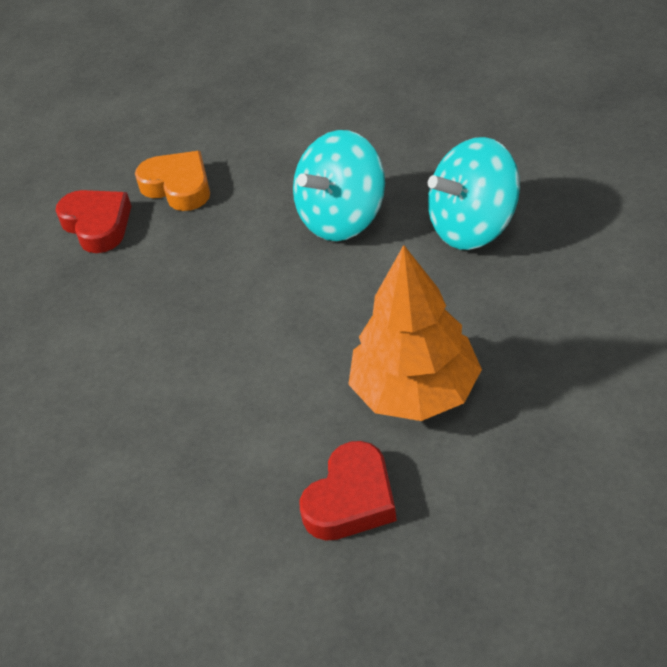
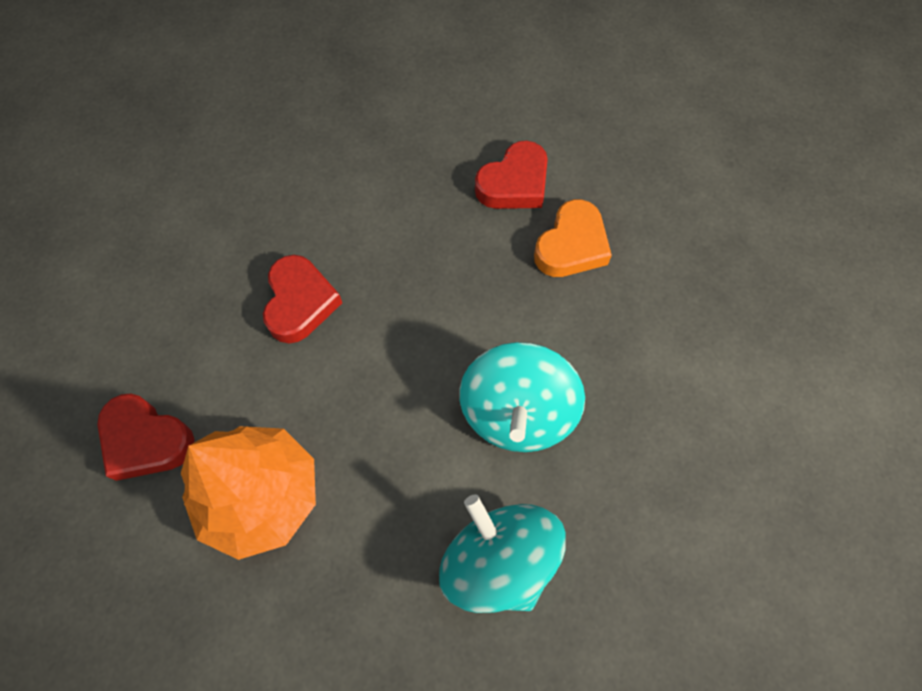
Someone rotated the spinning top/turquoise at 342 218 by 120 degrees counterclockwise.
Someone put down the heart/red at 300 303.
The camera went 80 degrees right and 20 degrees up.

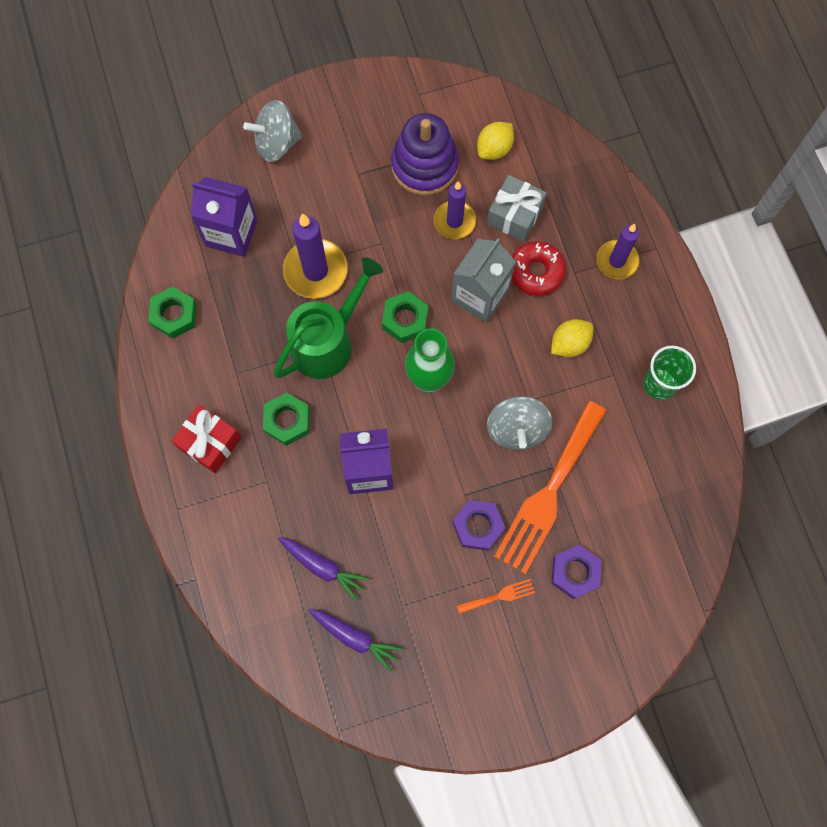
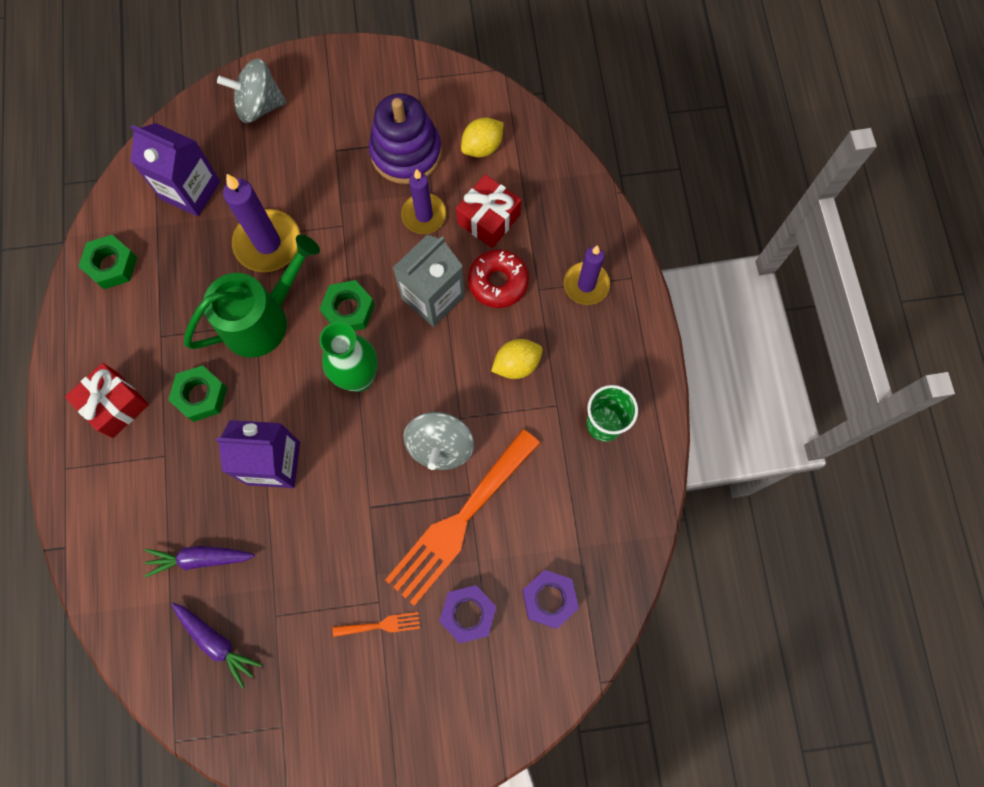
Someone rotated the carrot/purple at 322 567 by 135 degrees clockwise.
Someone carried the nut/purple from 478 526 to 549 599.
Someone repainted the gift/grey at 515 215, which became the gift/red at 488 219.
The camera went 10 degrees right and 0 degrees up.

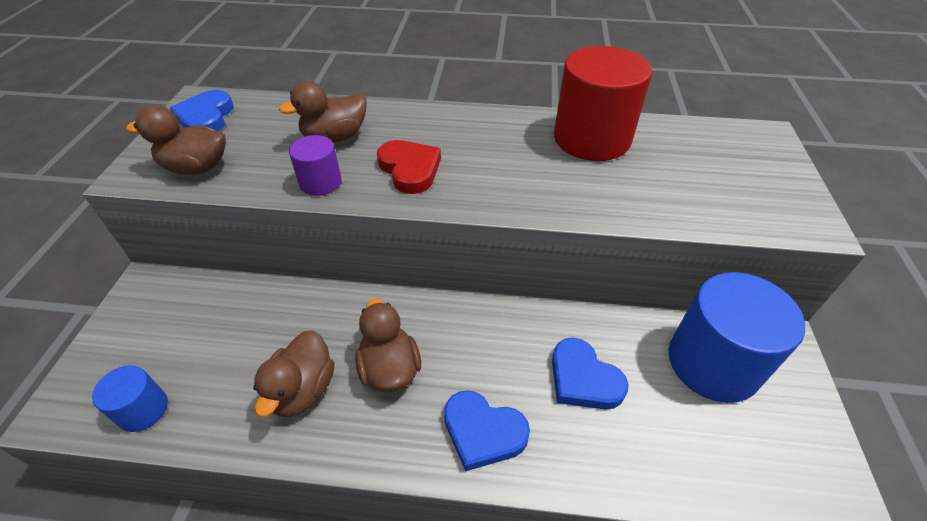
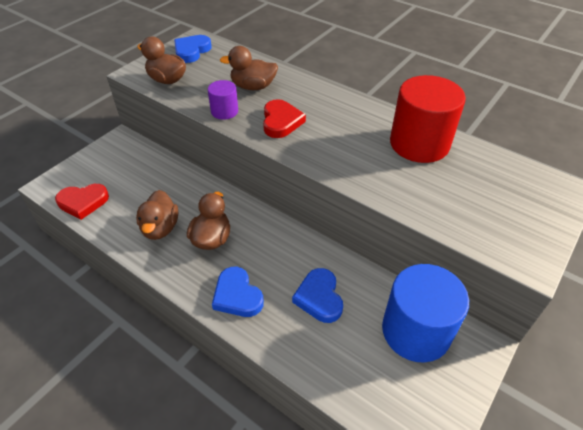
Someone swapped the cylinder/blue at 143 410 for the heart/red at 83 202.
Someone rotated the duck/brown at 303 390 by 45 degrees counterclockwise.
The camera went 30 degrees right and 0 degrees up.

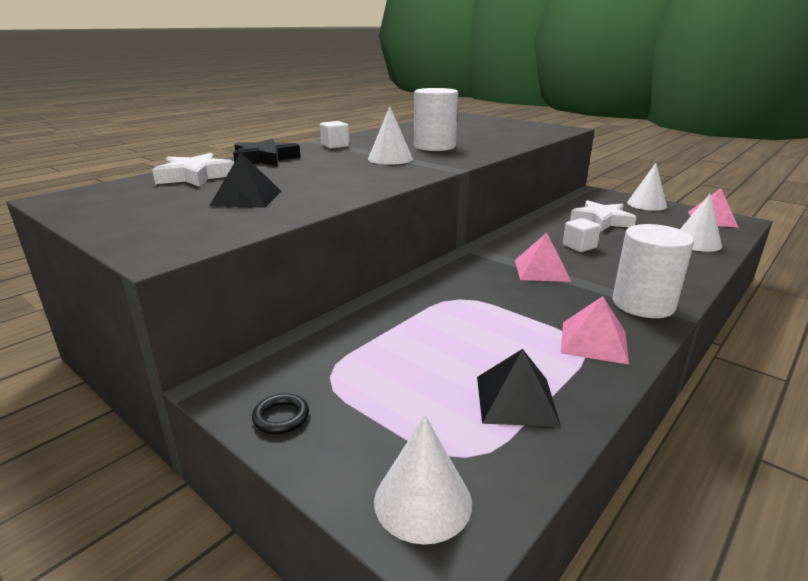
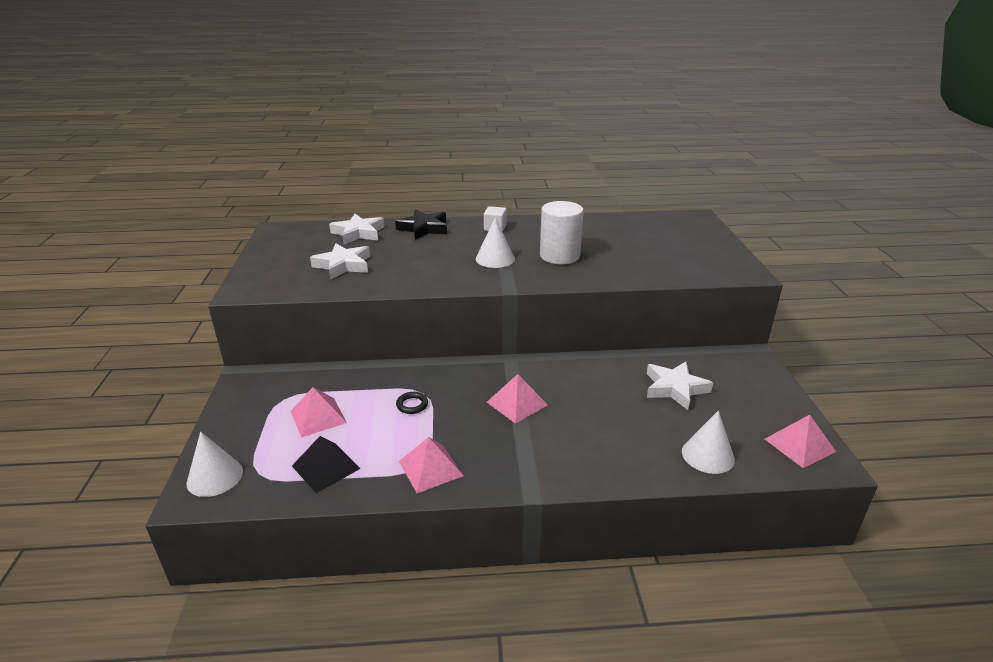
Someone swapped the pyramid/black at 247 198 for the star/white at 343 265.
Someone carried the ring/black from 281 417 to 412 405.
Someone took away the cube/white at 579 246.
Someone took away the cylinder/white at 643 304.
Someone took away the cone/white at 646 204.
Someone put down the pyramid/pink at 318 417.
The camera went 45 degrees right and 5 degrees up.

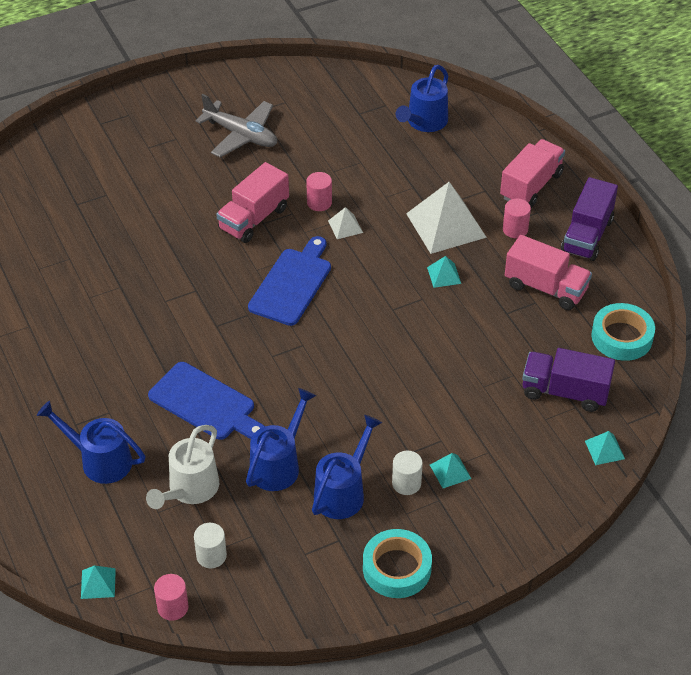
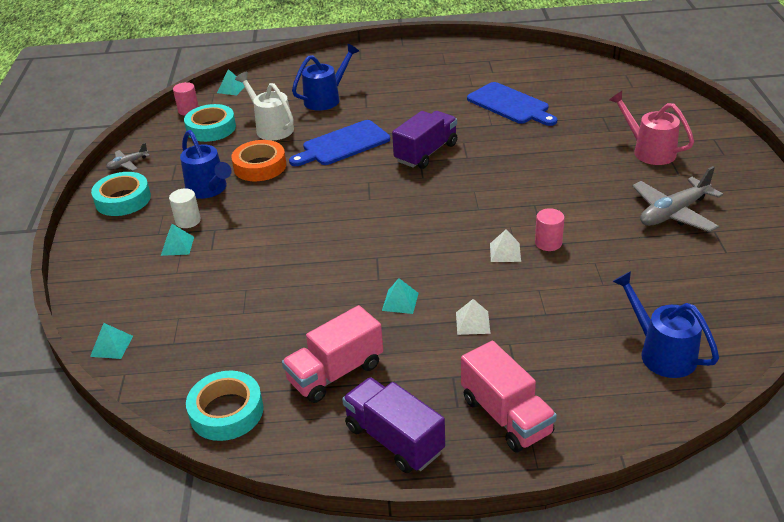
Someone swapped the cylinder/white at 211 556 for the tape/turquoise at 211 128.
Someone took away the truck/pink at 254 219.
Someone swapped the watering can/blue at 279 464 for the tape/orange at 260 166.
Someone carried the cutting board/blue from 292 284 to 510 105.
Someone scaled the pyramid/white at 445 225 by 0.46.
Someone took away the cylinder/pink at 515 229.
Someone carried the truck/purple from 565 392 to 426 153.
Someone put down the plane/grey at 128 164.
Someone put down the watering can/pink at 648 151.
The camera went 115 degrees right and 10 degrees down.

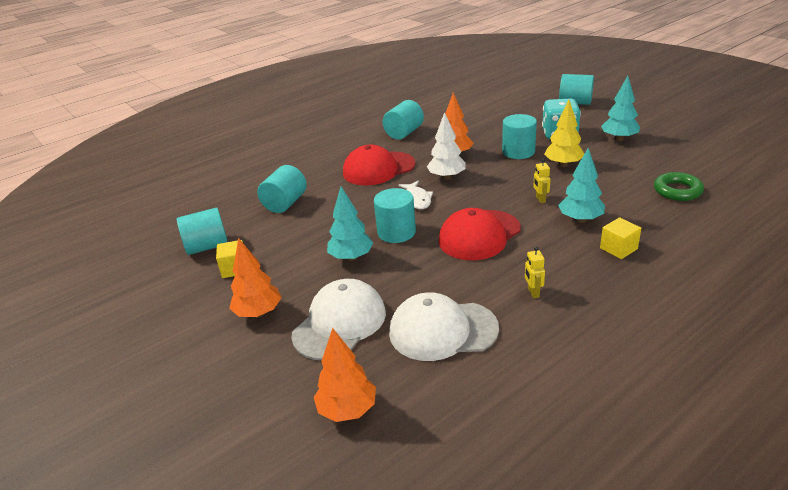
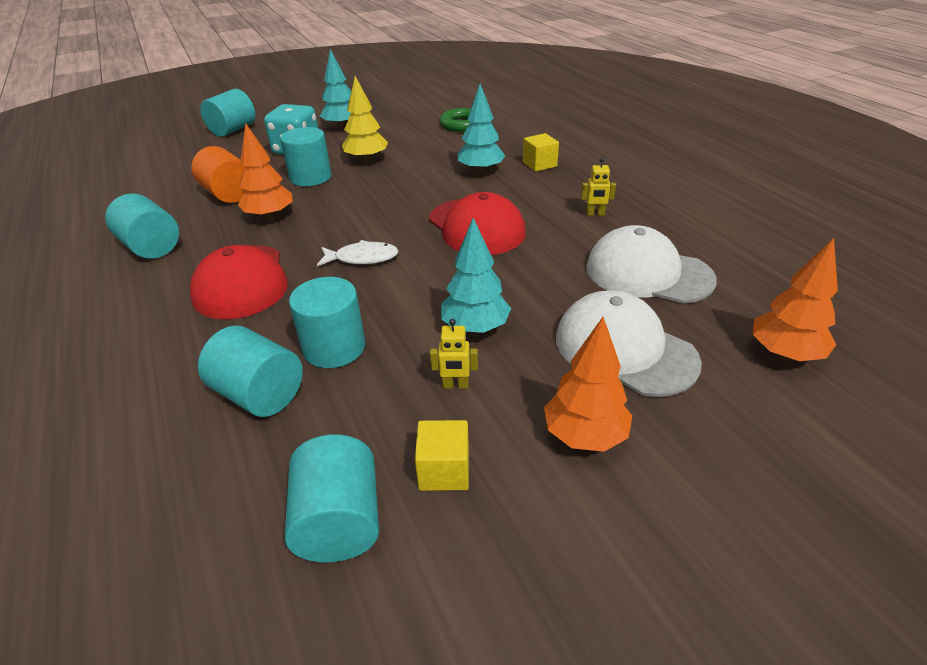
Someone carried the cylinder/turquoise from 396 232 to 334 347.
Someone rotated the cap/white at 442 330 by 105 degrees clockwise.
Someone took away the tree/white at 446 177.
Someone carried the robot/yellow from 540 199 to 455 385.
Someone put down the cylinder/orange at 228 194.
The camera went 80 degrees left and 5 degrees up.

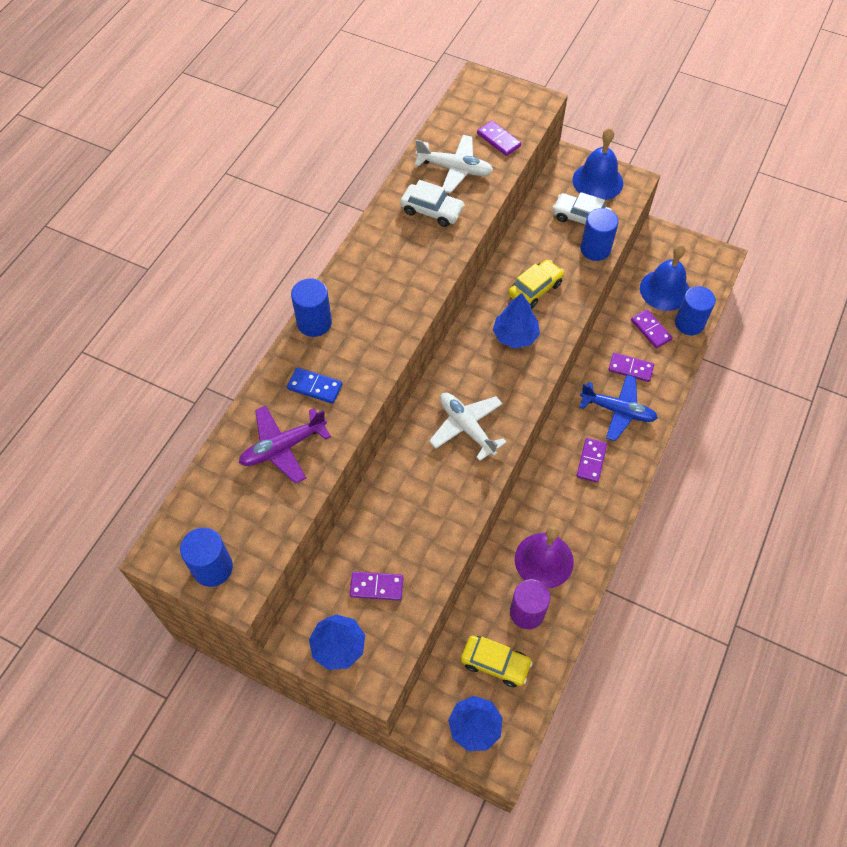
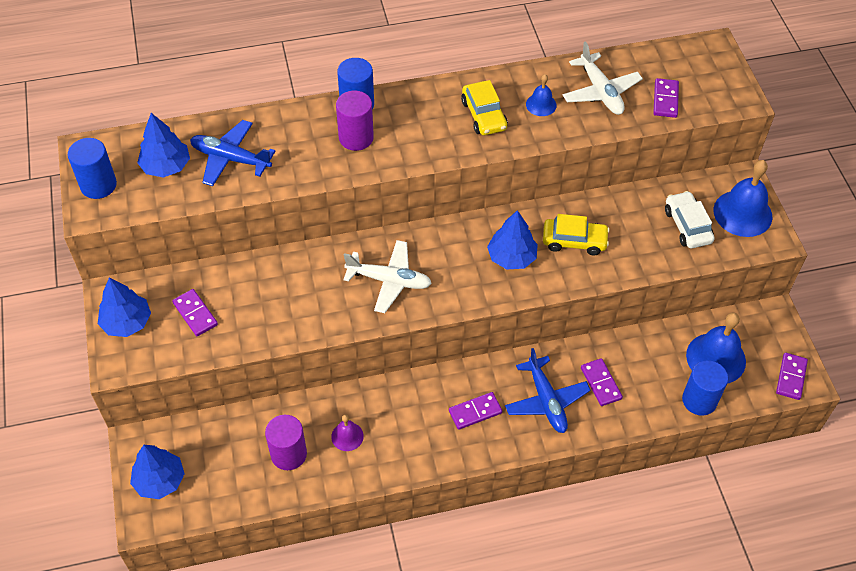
Someone repainted the plane/purple at 283 447, which became the plane/blue at 230 159.
Someone took away the domino/blue at 315 387.
Someone swapped the car/white at 432 210 for the bell/blue at 541 104.
Someone rotated the plane/white at 466 427 by 90 degrees clockwise.
Someone carried the car/yellow from 495 663 to 484 115.
Someone scaled the bell/purple at 544 560 by 0.52.
Someone took away the cylinder/blue at 595 249.
Someone carried the domino/purple from 650 330 to 791 377.
Someone put down the tree/blue at 166 166.
Someone put down the cylinder/purple at 356 138.
The camera went 50 degrees right and 5 degrees down.

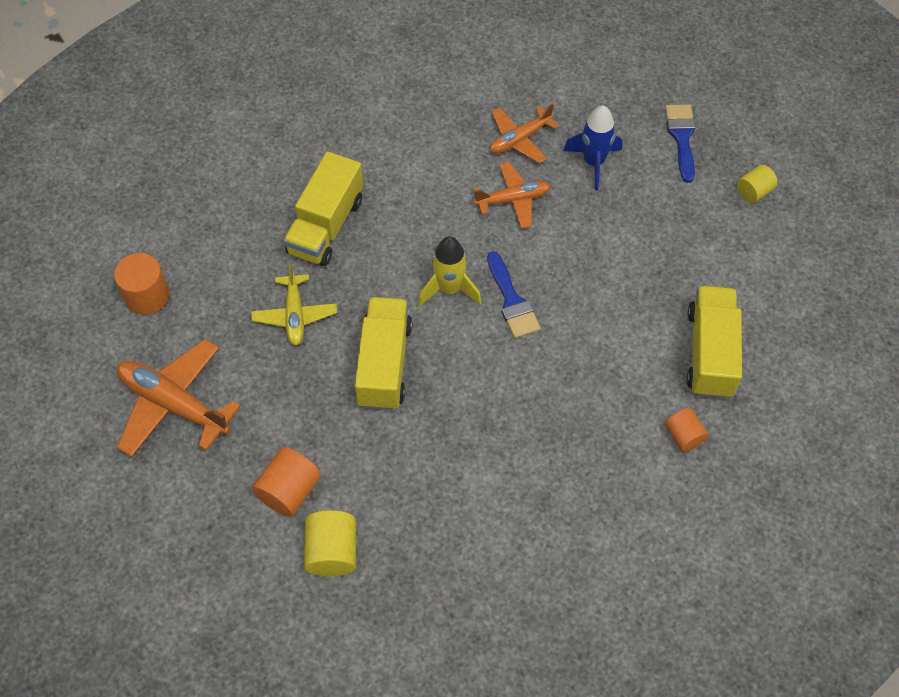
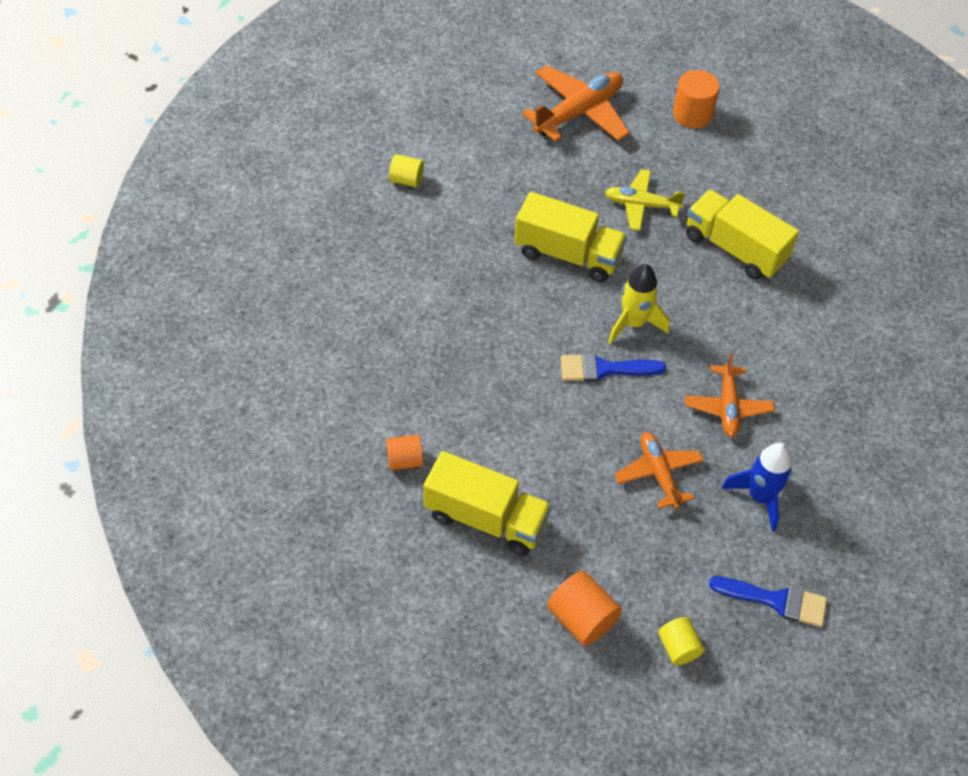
Someone carried the cylinder/orange from 289 491 to 582 618.
Someone scaled the cylinder/yellow at 332 552 by 0.65.
Someone carried the plane/orange from 520 139 to 658 473.
The camera went 105 degrees right and 5 degrees down.

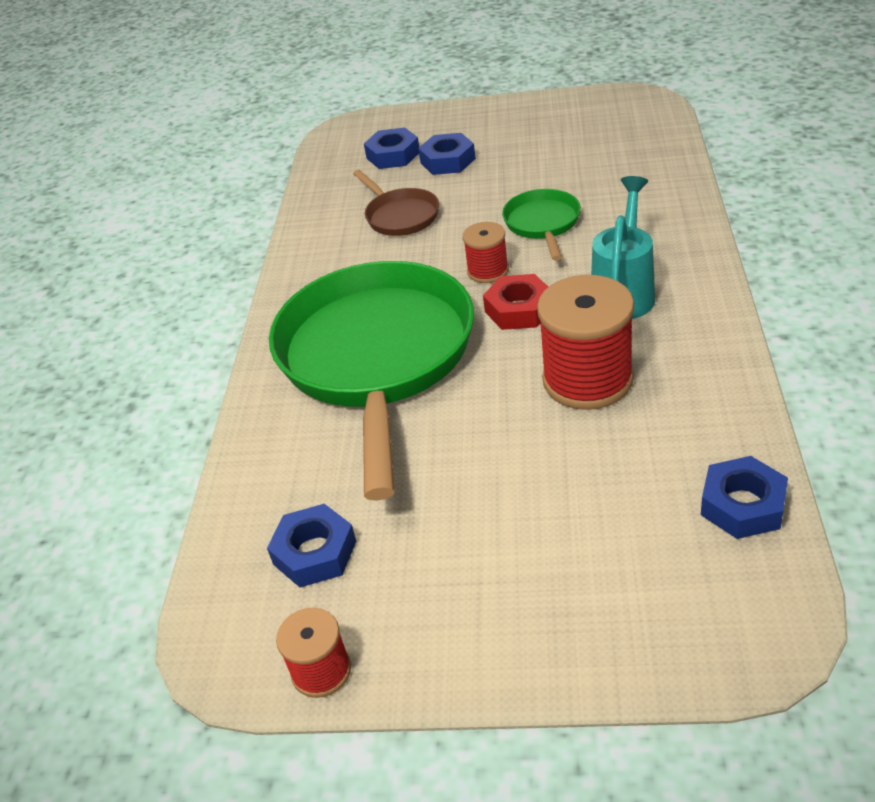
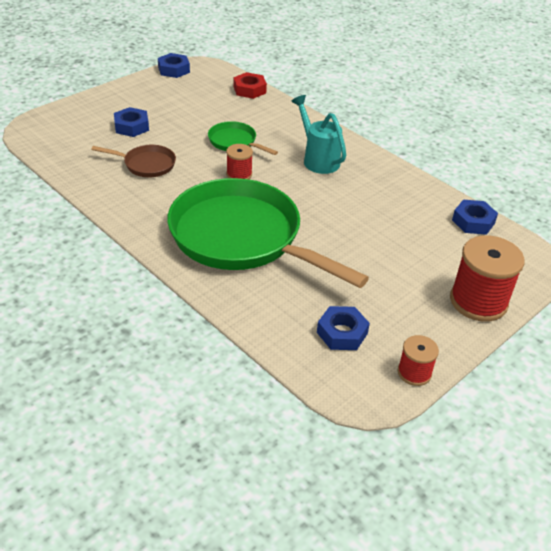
Someone carried the nut/blue from 393 155 to 174 70.
Someone carried the nut/red from 519 309 to 249 90.
Someone carried the spool/red from 587 380 to 478 301.
The camera went 55 degrees left and 0 degrees up.

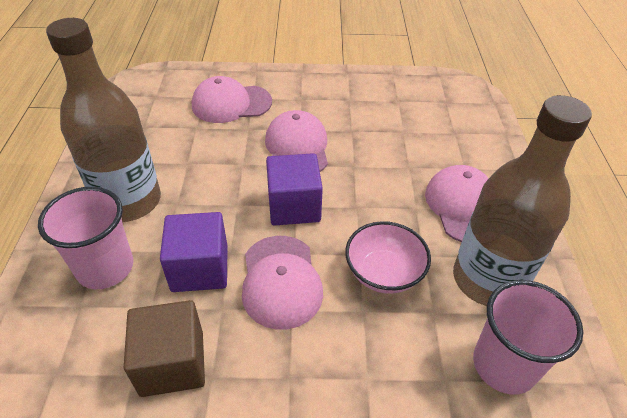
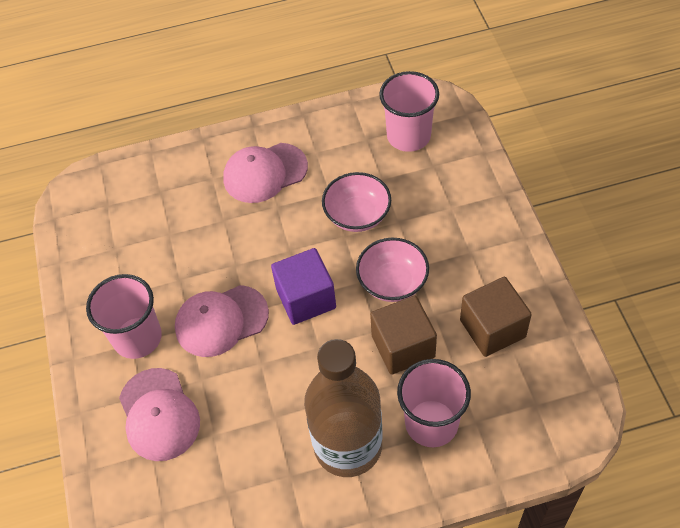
Someone repainted the cube/purple at 200 268, which became the cube/brown at 403 346.
Someone swapped the cap/pink at 281 281 for the bowl/pink at 392 282.
Someone took away the bottle/brown at 487 280.
Someone put down the cup/pink at 137 338.
The camera went 100 degrees left and 10 degrees up.

